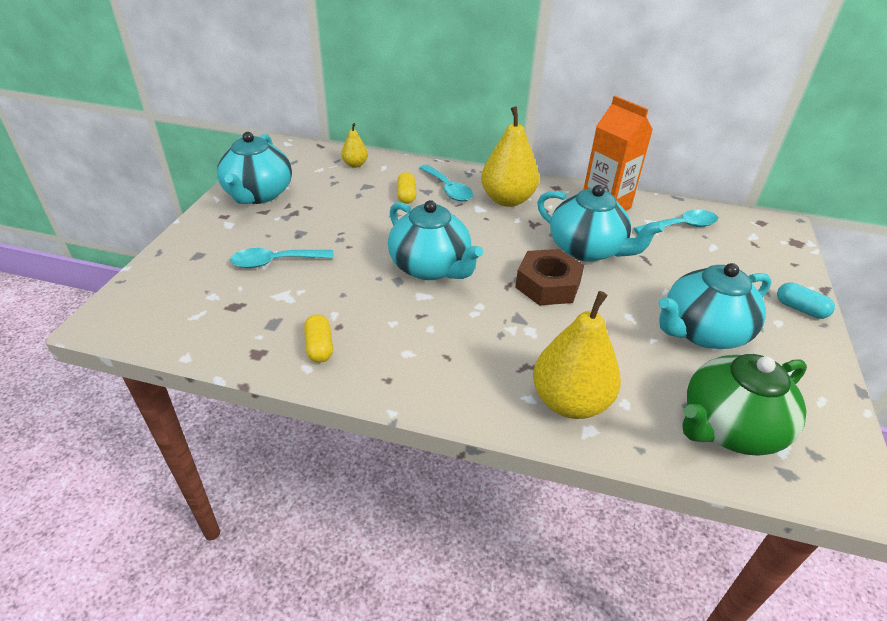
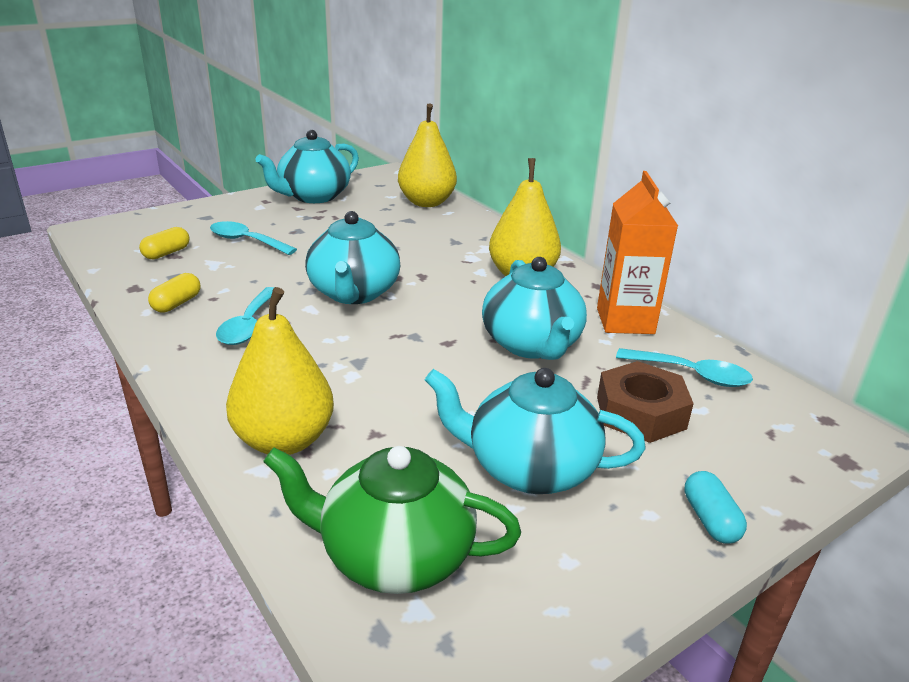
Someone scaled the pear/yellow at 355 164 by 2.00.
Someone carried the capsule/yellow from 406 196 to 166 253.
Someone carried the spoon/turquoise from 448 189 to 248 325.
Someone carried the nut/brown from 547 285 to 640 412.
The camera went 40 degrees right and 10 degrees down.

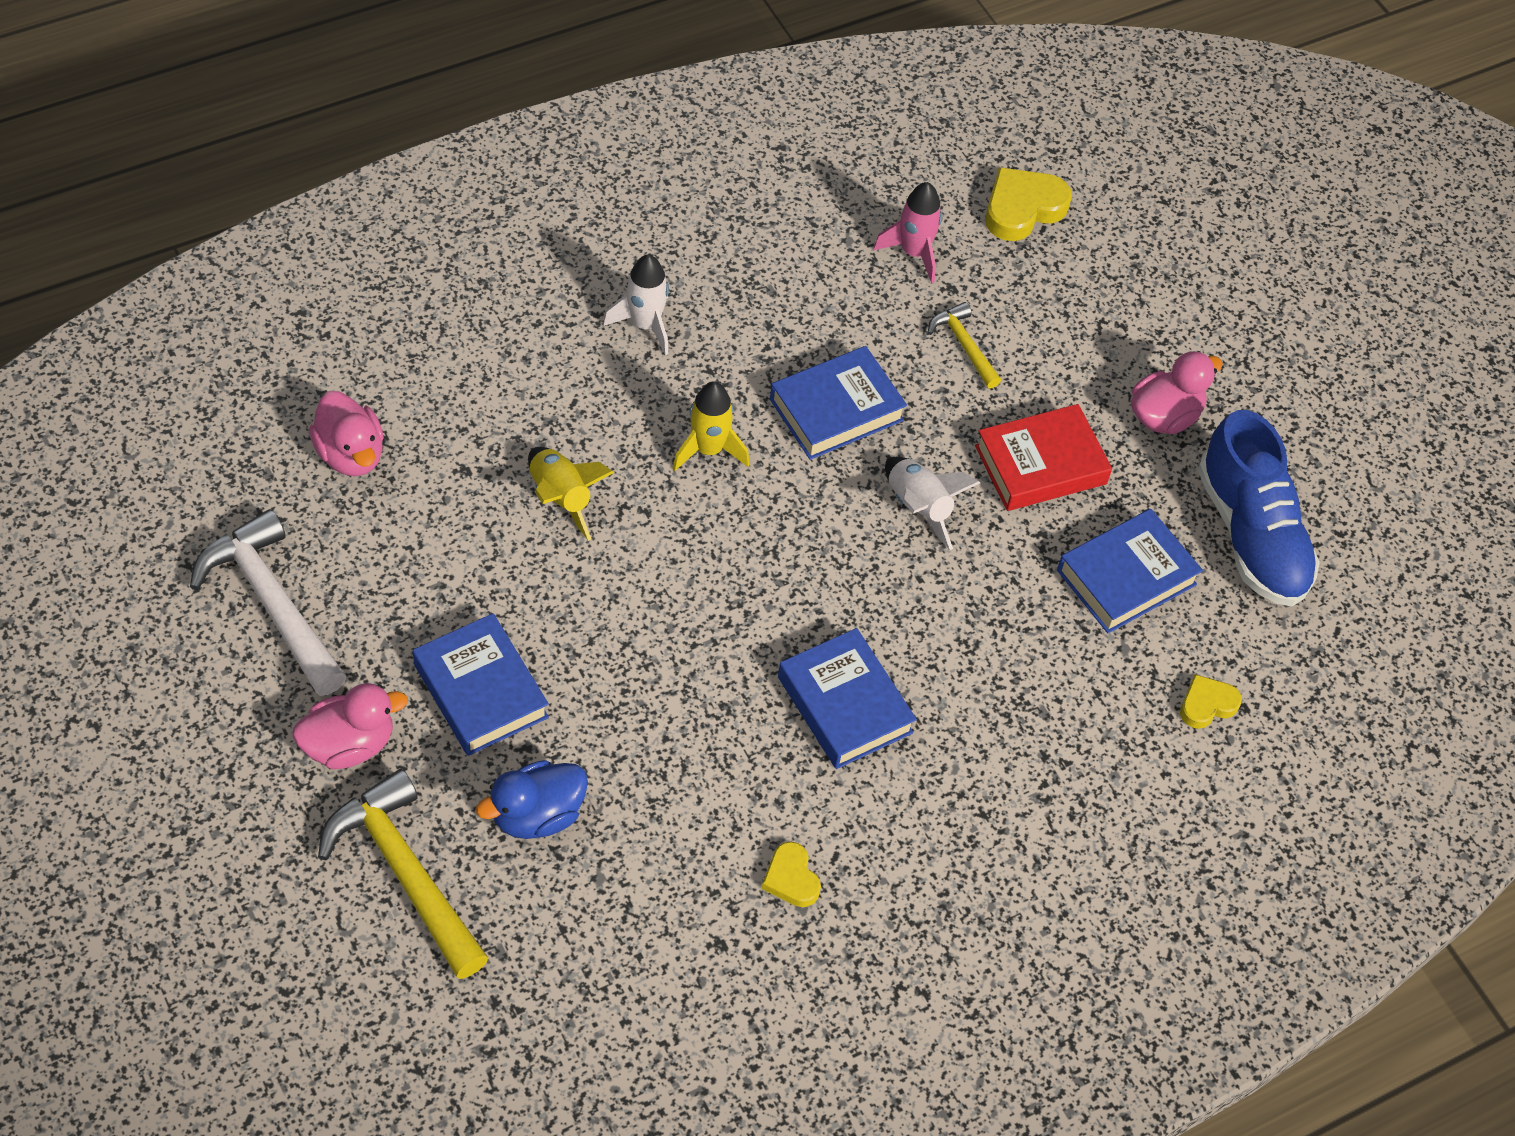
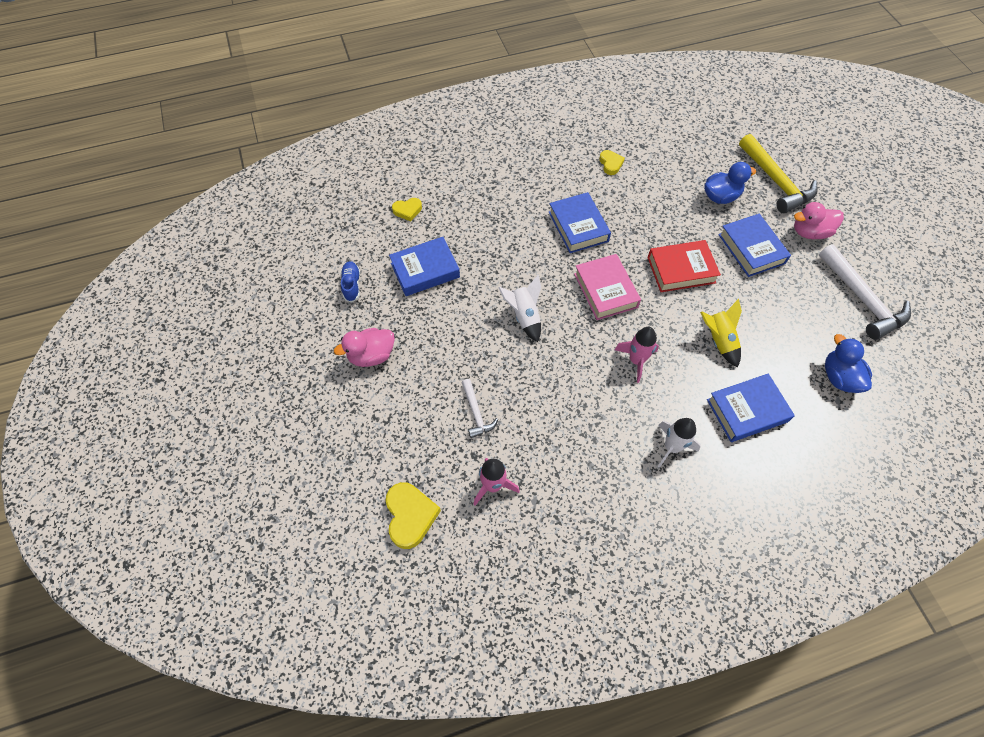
Someone repainted the duck/pink at 351 454, which became the duck/blue at 839 377.
Someone repainted the rocket/yellow at 708 450, which became the rocket/pink at 636 360.
Someone carried the book/blue from 836 410 to 747 410.
Someone repainted the hammer/yellow at 963 345, which became the hammer/white at 476 413.
Someone carried the book/red from 1040 464 to 681 270.
Someone rotated the heart/yellow at 1022 208 by 75 degrees counterclockwise.
Someone scaled the shoe/blue at 1251 535 by 0.46.
Someone put down the book/pink at 605 290.
The camera went 165 degrees left and 5 degrees up.

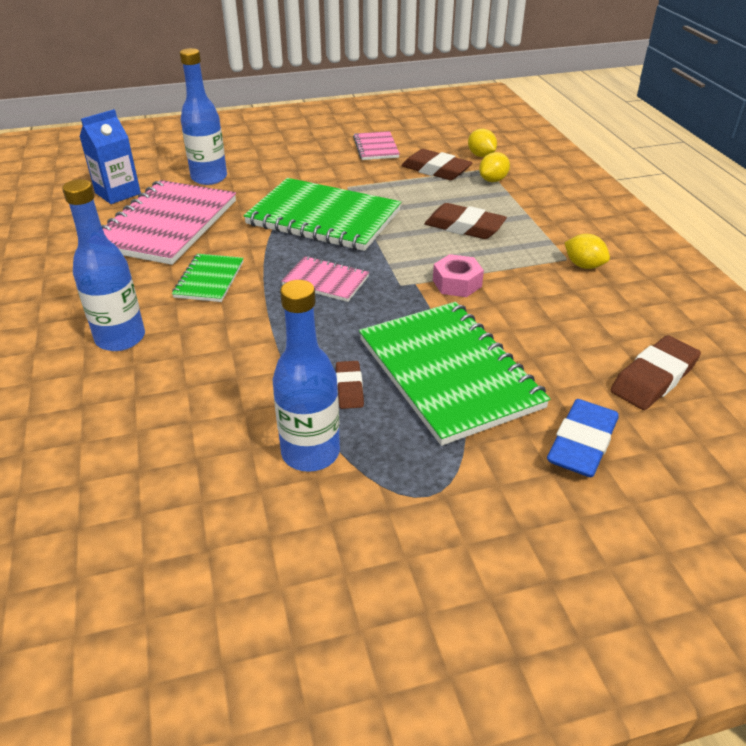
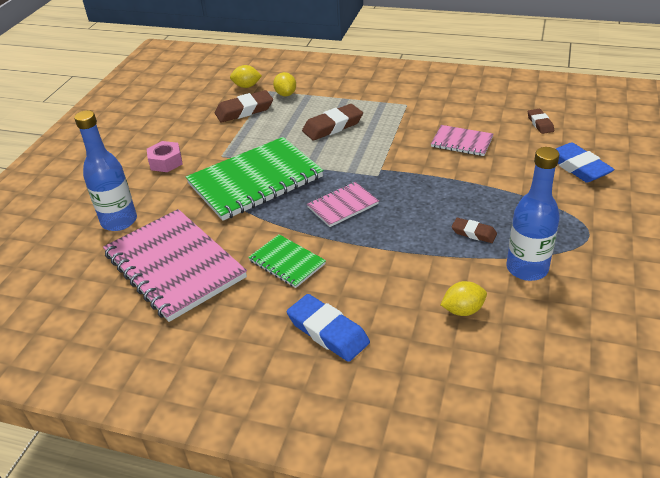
Someone swapped the bottle/blue at 120 338 for the eraser/blue at 328 331.
Someone took away the carton/blue at 118 193.
Someone carried the notebook/pink from 376 147 to 461 142.
Someone took away the notebook/green at 448 373.
Someone carried the nut/pink from 457 283 to 166 162.
Someone carried the lemon/yellow from 583 265 to 463 310.
Someone scaled the eraser/brown at 653 378 by 0.58.
The camera went 55 degrees left and 0 degrees up.

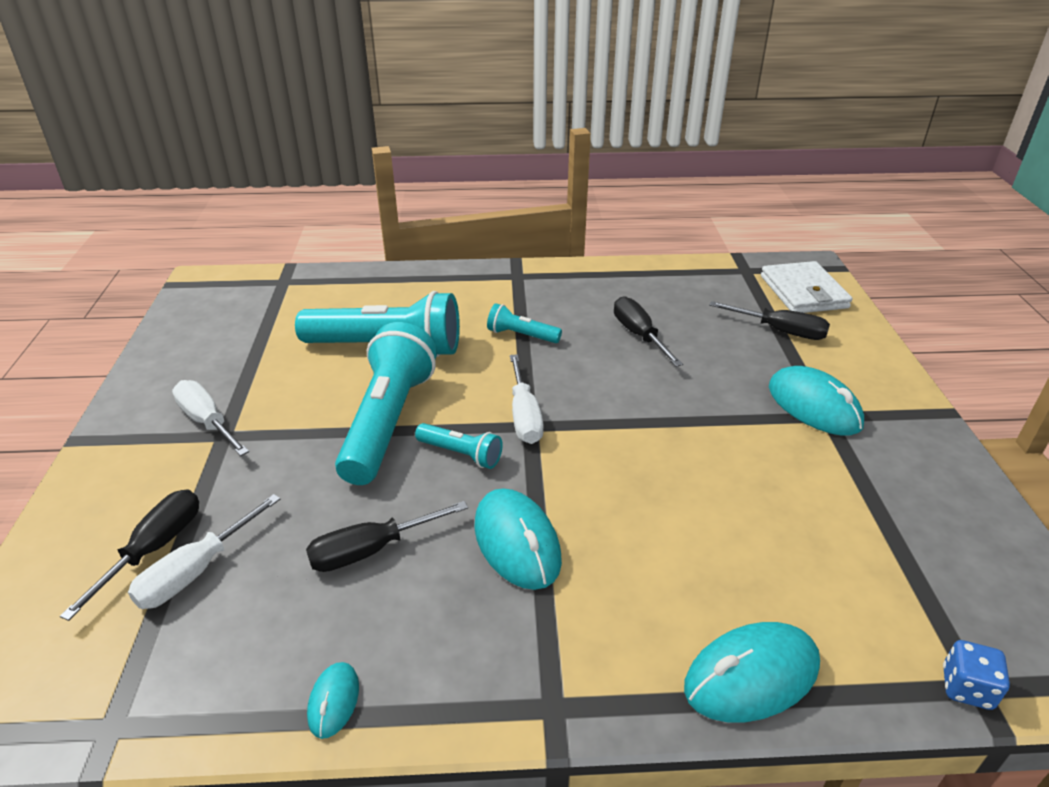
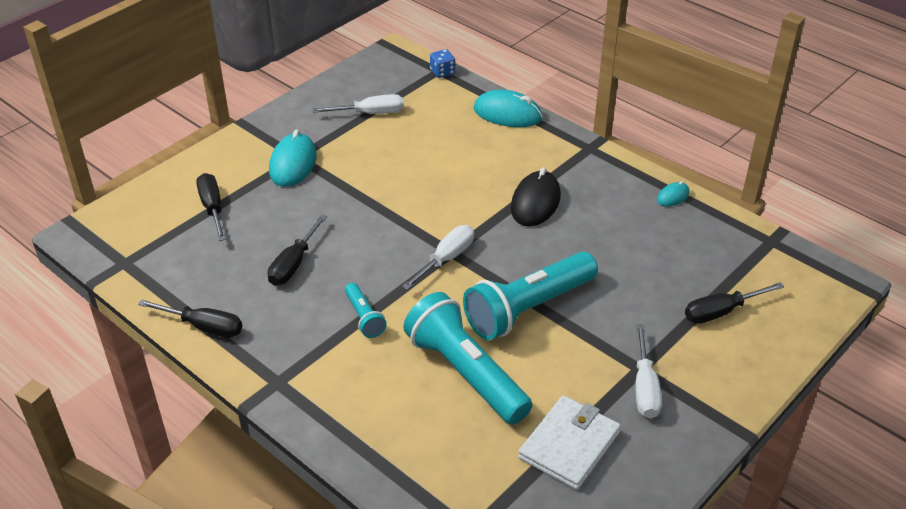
Someone carried the screwdriver/white from 197 571 to 370 113.
Someone carried the screwdriver/black from 372 550 to 203 326.
Someone took away the flashlight/turquoise at 461 454.
Someone repainted the mouse/turquoise at 517 542, which became the mouse/black at 535 202.
Someone carried the wallet/white from 803 292 to 569 445.
The camera went 135 degrees left and 5 degrees up.

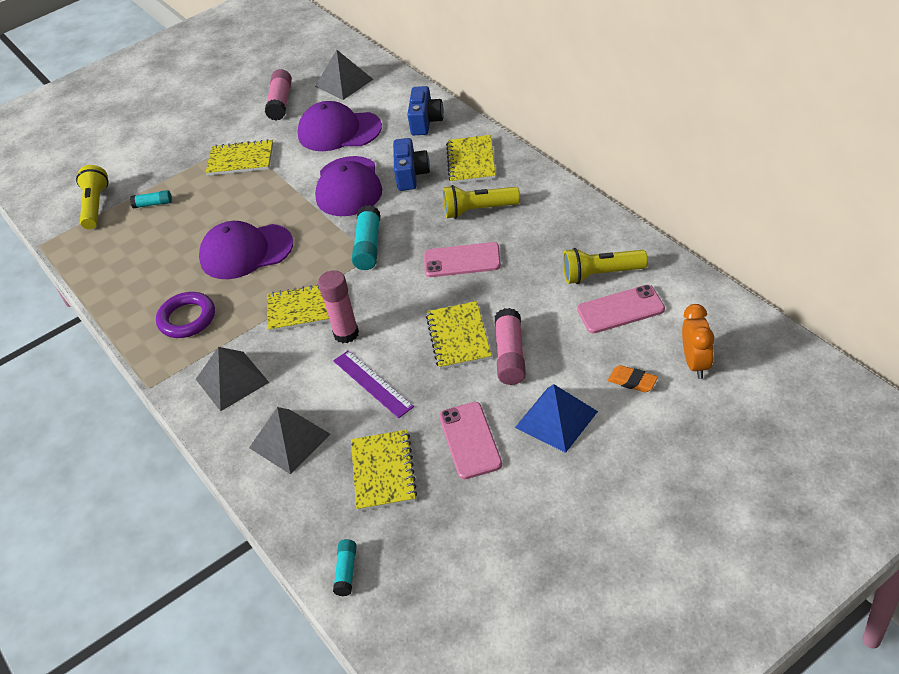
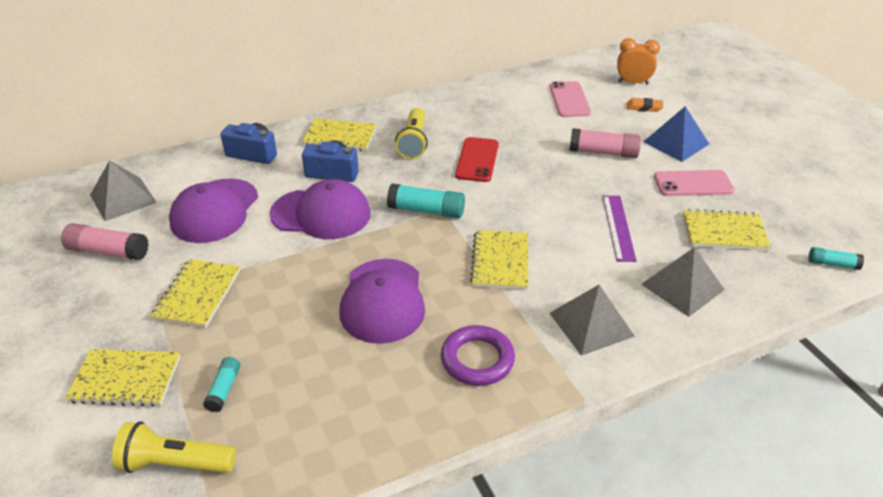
Someone took away the glue stick/pink at 346 334.
Someone rotated the ruler/purple at 372 383 by 60 degrees counterclockwise.
Someone repainted the phone/pink at 462 260, which became the phone/red at 477 160.
Someone carried the notebook/yellow from 458 337 to 126 379.
Someone took away the flashlight/yellow at 601 274.
Someone rotated the eraser/orange at 632 381 by 60 degrees clockwise.
The camera went 85 degrees left and 5 degrees down.

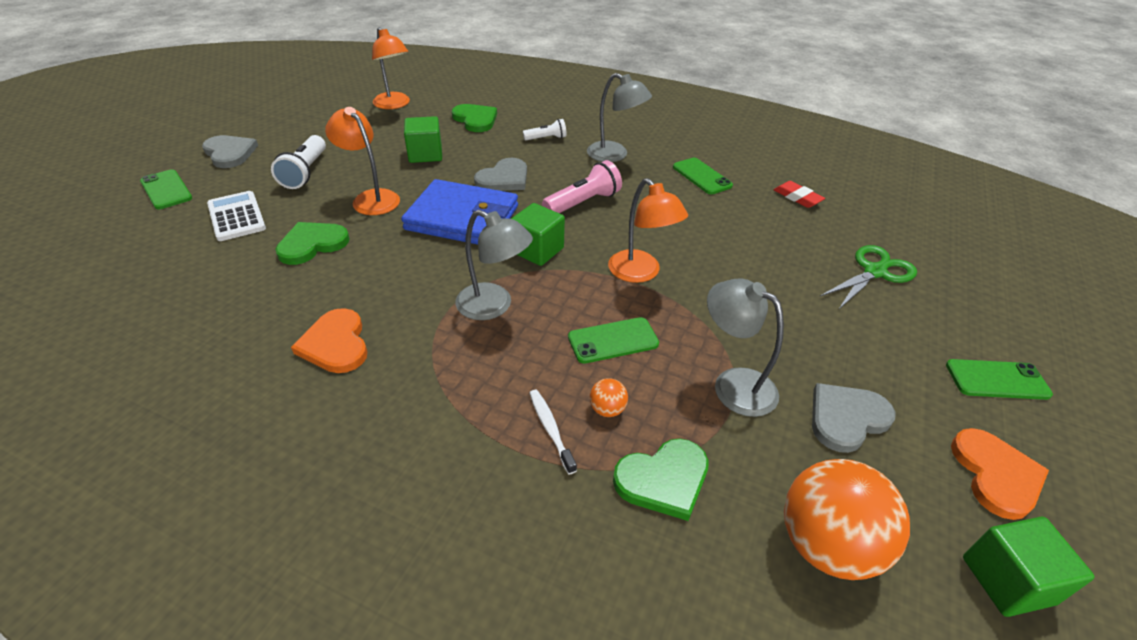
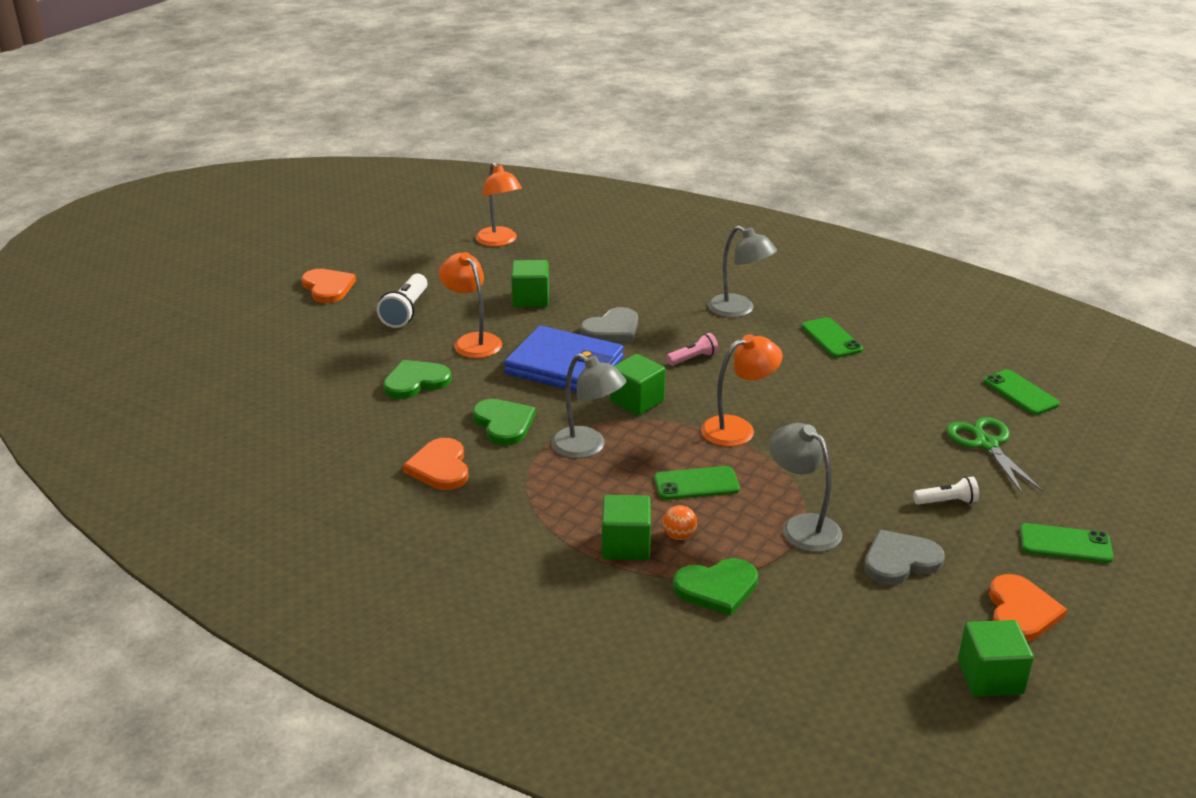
Someone carried the phone/green from 166 190 to 1020 393.
Someone repainted the heart/grey at 230 153, which became the heart/orange at 328 287.
Someone took away the calculator/white at 236 217.
Someone carried the heart/green from 475 119 to 504 423.
Someone carried the flashlight/white from 546 138 to 947 501.
Someone swapped the toothbrush/white at 550 429 for the cube/green at 626 545.
Someone scaled the flashlight/pink at 583 203 by 0.60.
Someone rotated the lamp/orange at 640 273 by 90 degrees counterclockwise.
Someone took away the eraser/red at 797 197.
Someone took away the ball/orange at 826 545.
Someone rotated the scissors/green at 874 272 by 75 degrees counterclockwise.
The camera went 10 degrees right and 10 degrees down.

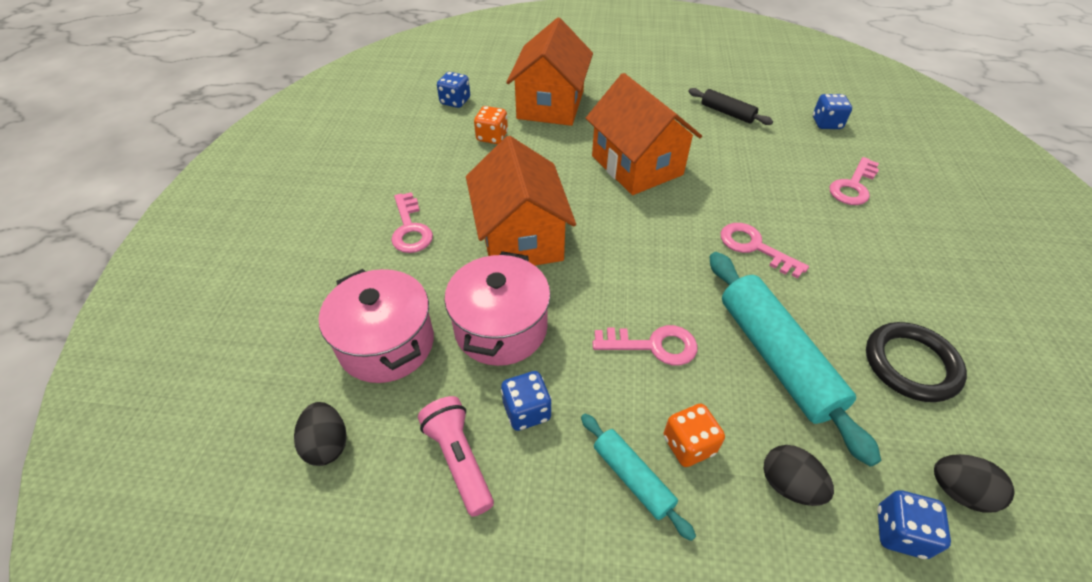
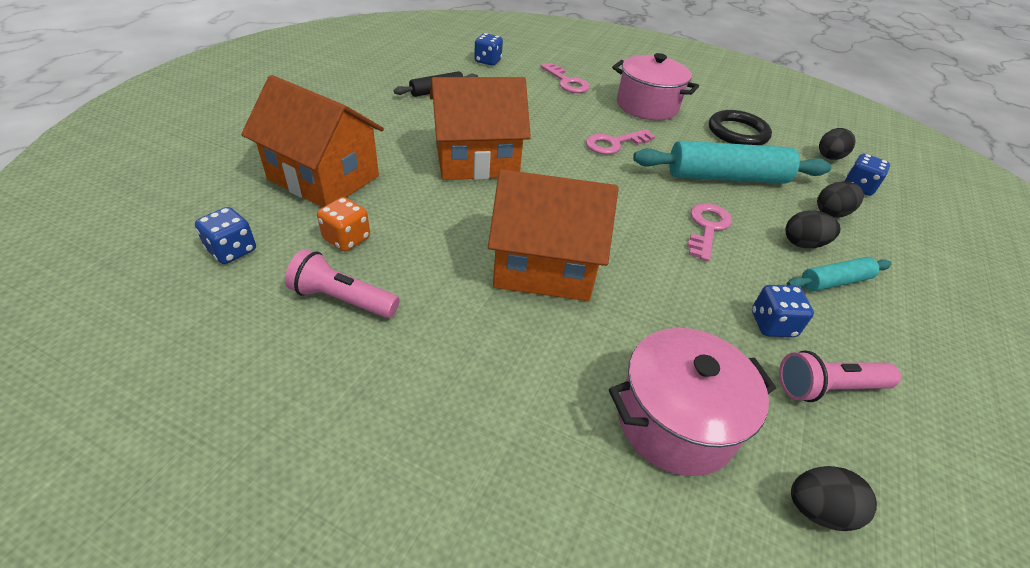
Someone took away the key/pink at 410 228.
Someone carried the pot/pink from 501 328 to 647 106.
Someone swapped the dice/orange at 688 445 for the egg/black at 803 244.
Someone put down the flashlight/pink at 342 299.
The camera went 75 degrees left and 5 degrees down.

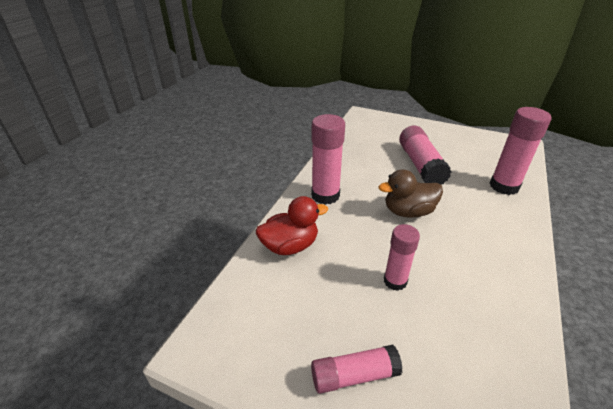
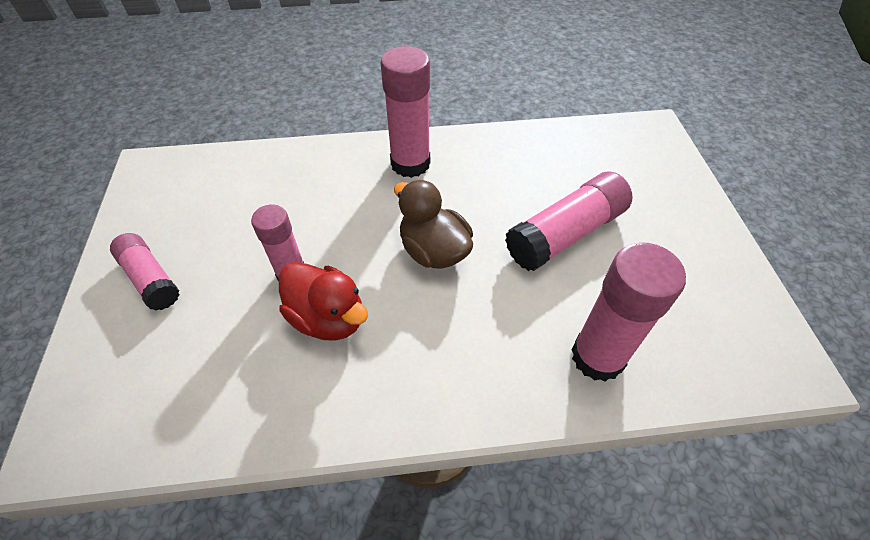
Someone carried the duck/red from 290 246 to 328 318.
The camera went 60 degrees right and 15 degrees up.

